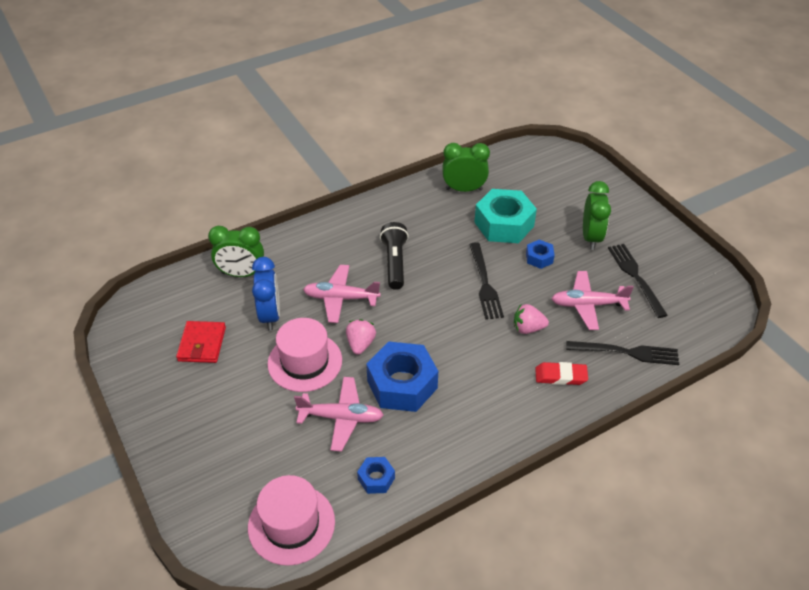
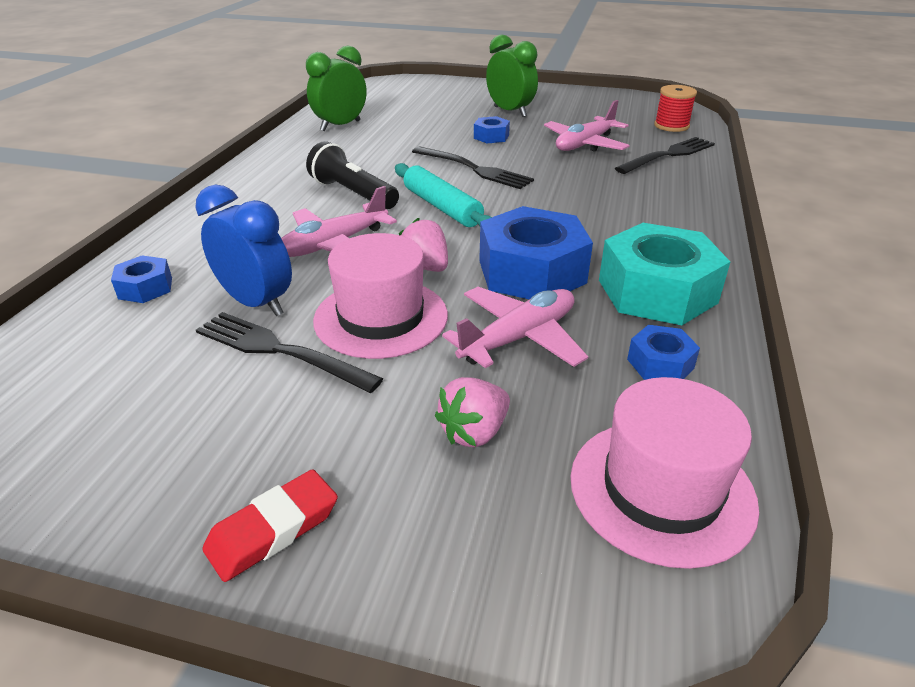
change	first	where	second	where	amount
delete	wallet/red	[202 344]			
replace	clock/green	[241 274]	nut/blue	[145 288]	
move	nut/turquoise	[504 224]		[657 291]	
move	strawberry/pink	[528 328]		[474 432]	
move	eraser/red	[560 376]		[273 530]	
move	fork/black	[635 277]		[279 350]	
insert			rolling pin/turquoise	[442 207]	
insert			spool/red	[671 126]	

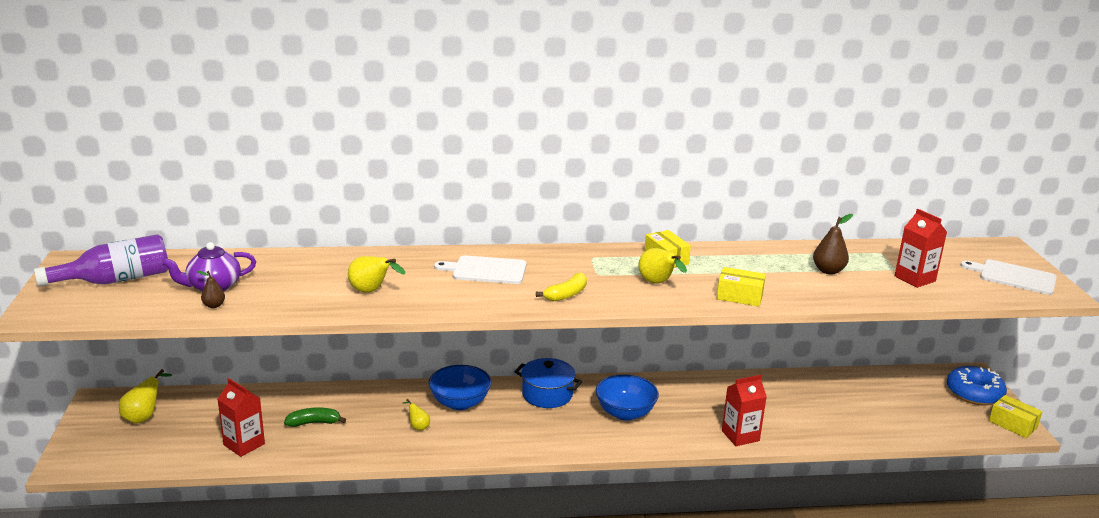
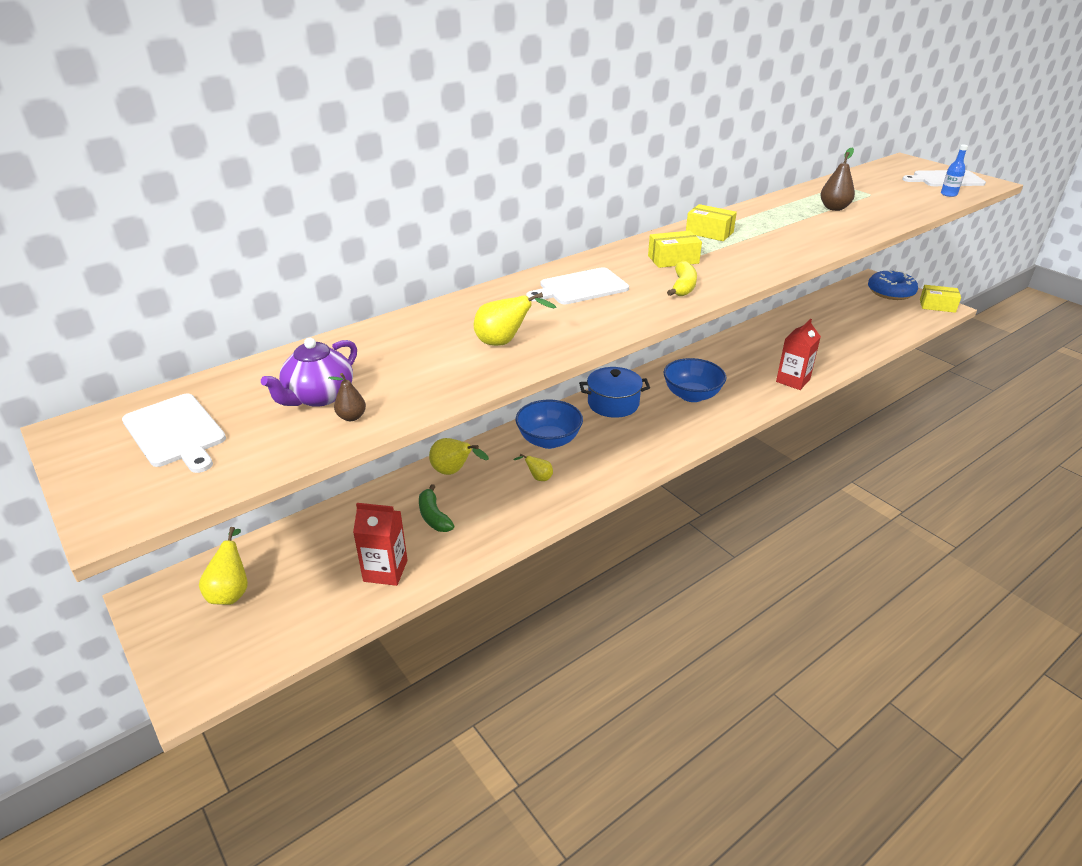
change	first	where	second	where	amount
replace	bottle/purple	[116 280]	cutting board/white	[176 432]	
rotate	banana/green	[314 423]		[434 516]	75 degrees counterclockwise
move	pear/yellow	[658 283]		[454 472]	
move	box/yellow	[739 296]		[673 259]	
delete	carton/red	[914 279]			
insert			bottle/blue	[948 194]	

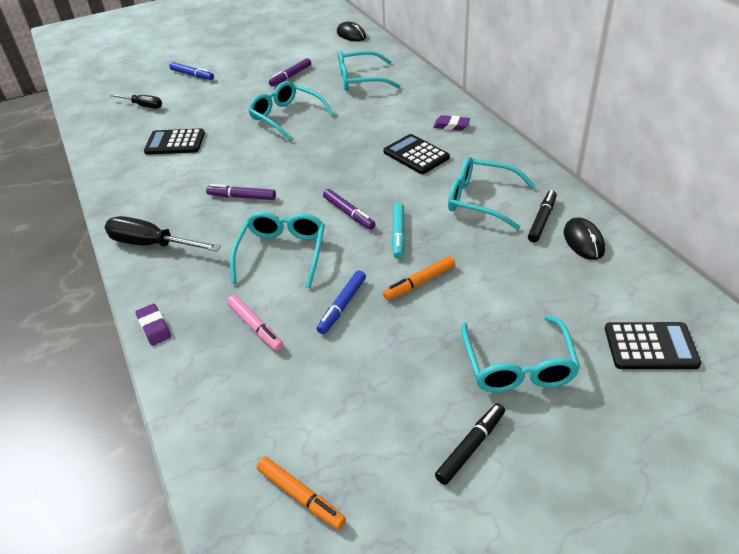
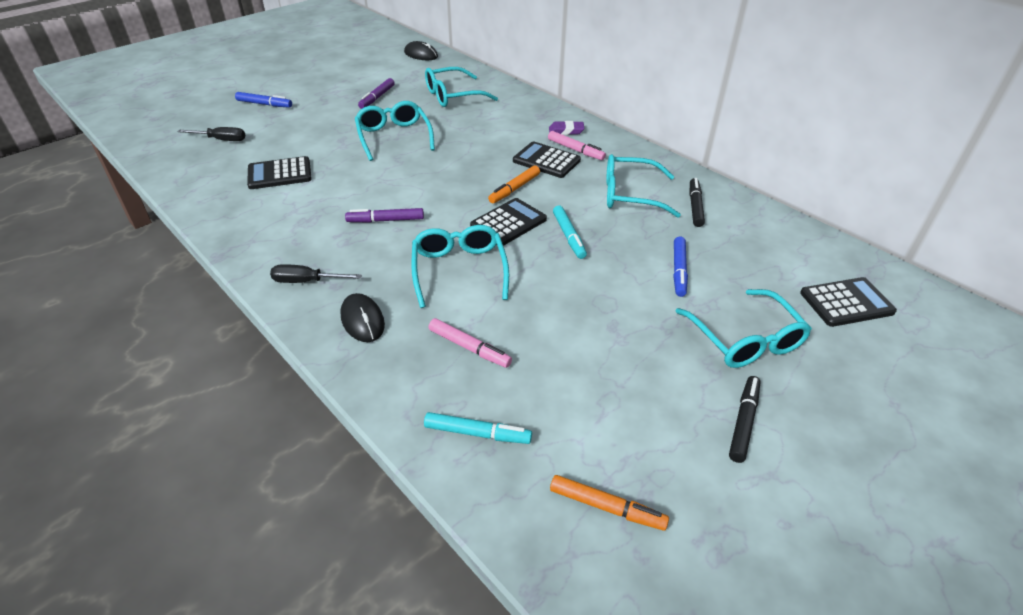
change	first	where	second	where	amount
resize	screwdriver/black	[152 244]		[306 281]	x0.63
delete	eraser/purple	[154 327]			
rotate	glasses/turquoise	[287 117]		[394 137]	45 degrees clockwise
move	marker/blue	[342 306]		[679 270]	
replace	marker/purple	[349 213]	calculator/black	[508 223]	
move	marker/orange	[419 283]		[514 189]	
move	mouse/black	[583 241]		[362 320]	
insert			marker/turquoise	[477 433]	
insert			marker/pink	[575 150]	

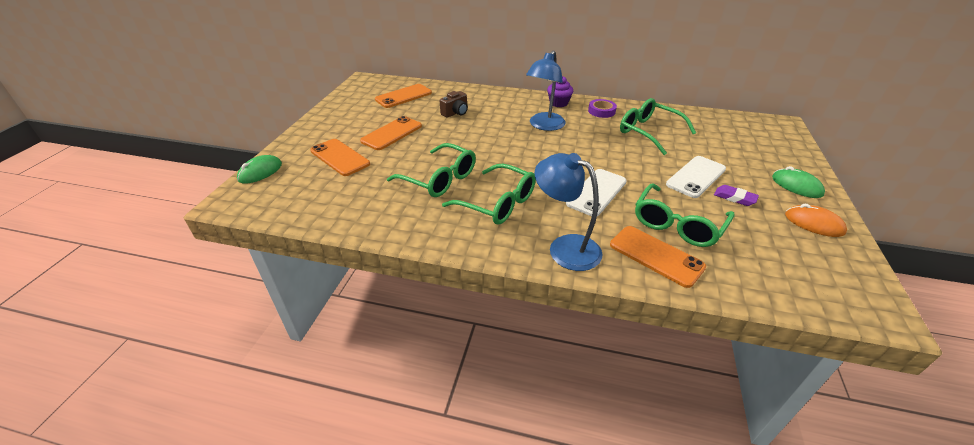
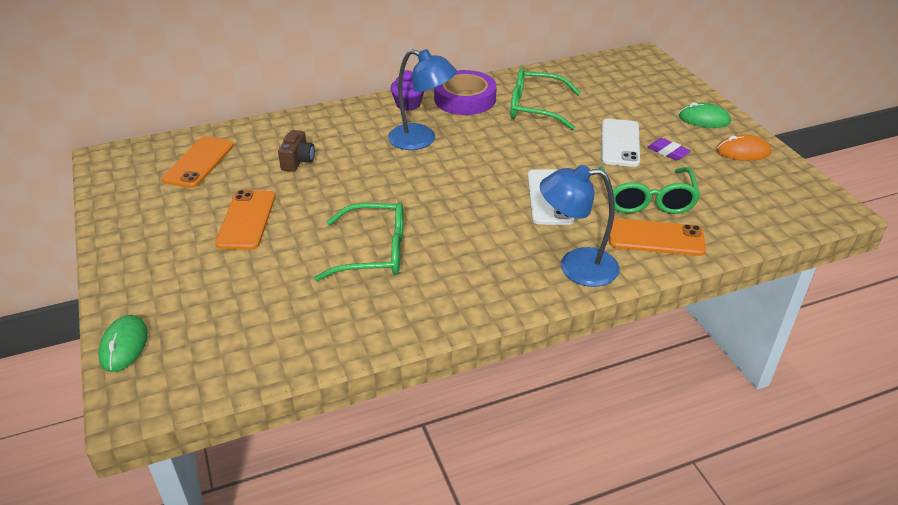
change	first	where	second	where	amount
delete	phone/orange	[340 157]			
delete	glasses/green	[497 203]			
rotate	lamp/blue	[544 126]		[421 140]	60 degrees counterclockwise
resize	tape/purple	[601 111]		[465 99]	x1.79
rotate	eraser/purple	[734 198]		[668 152]	45 degrees clockwise

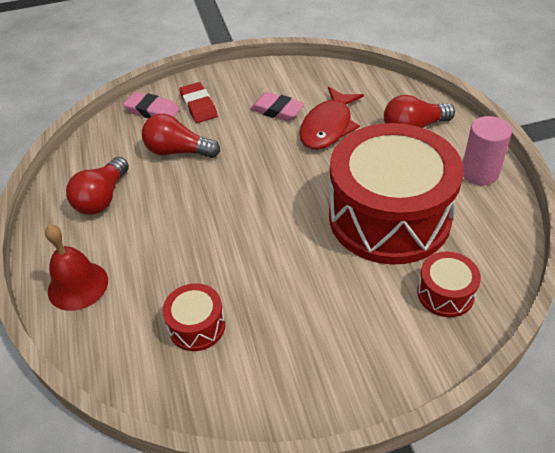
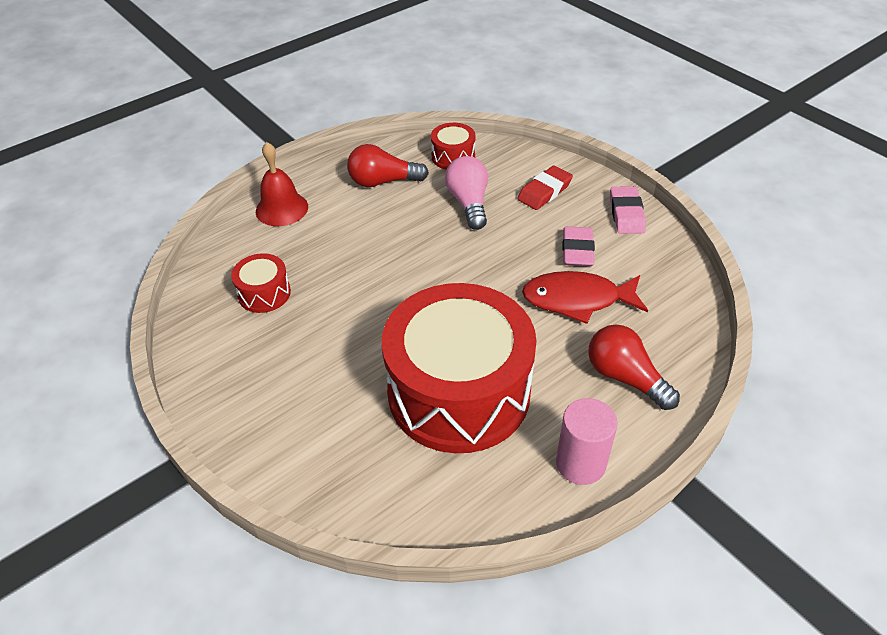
change	first	where	second	where	amount
move	eraser/pink	[152 111]		[626 214]	
recolor	light bulb/red	[178 151]	light bulb/pink	[469 203]	
move	drum/red	[445 293]		[453 157]	

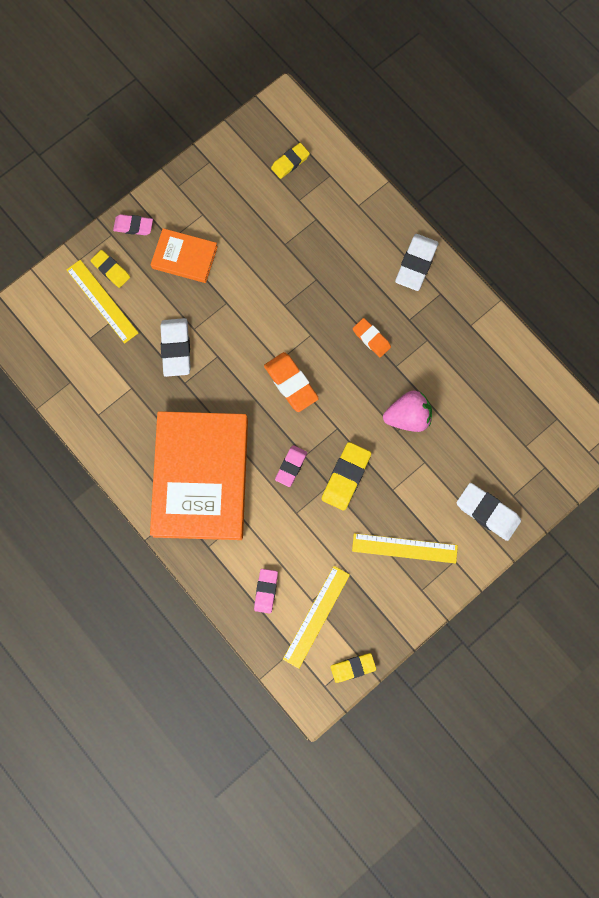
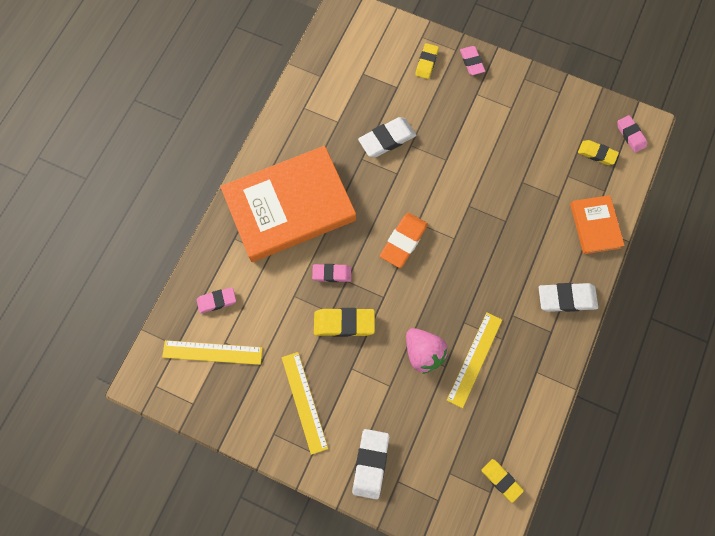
change	first	where	second	where	amount
move	ruler/yellow	[102 301]		[474 359]	
move	book/orange	[184 257]		[595 226]	
move	eraser/yellow	[353 667]		[501 480]	
delete	eraser/orange	[371 339]			
insert			eraser/pink	[630 135]	

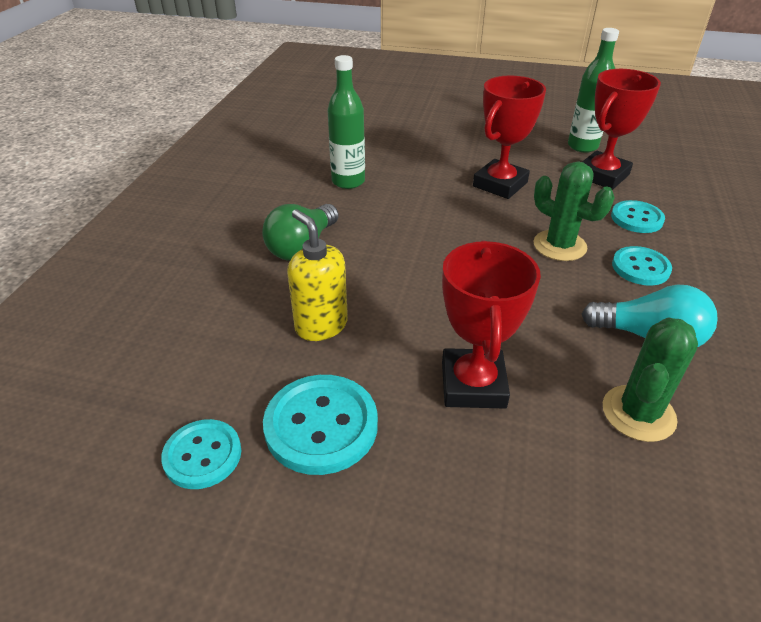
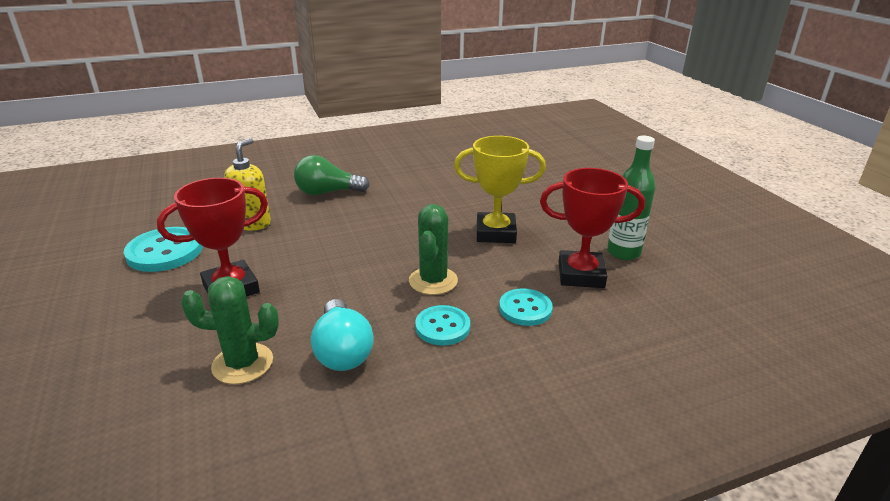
change	first	where	second	where	amount
delete	button/turquoise	[202 455]			
delete	bottle/green	[348 181]			
recolor	trophy/red	[500 184]	trophy/yellow	[495 233]	

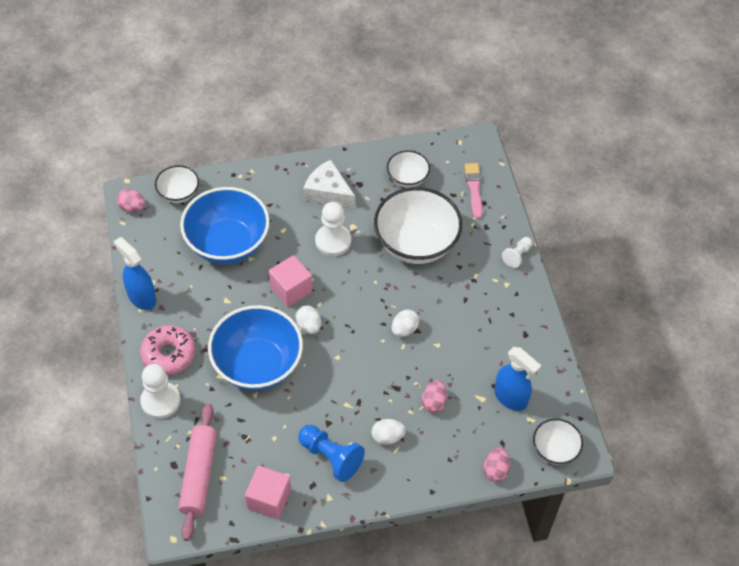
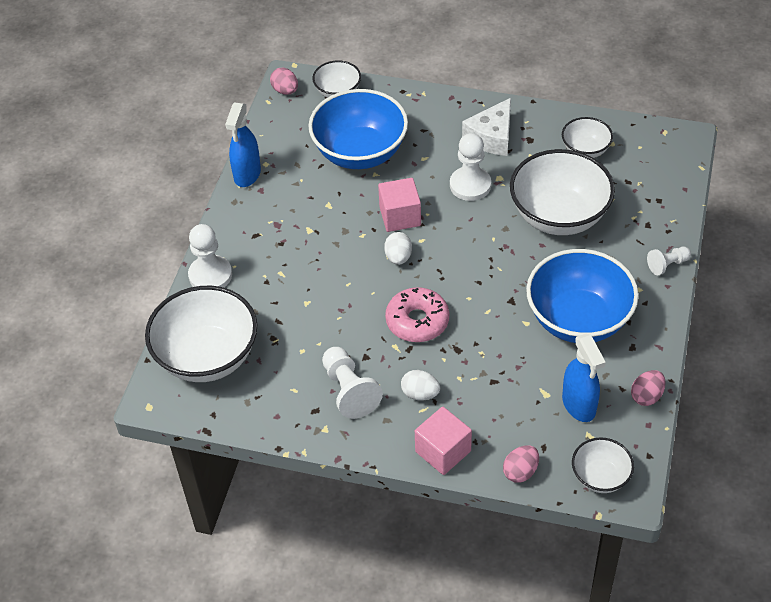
change	first	where	second	where	amount
rotate	spray bottle/blue	[141 297]		[247 174]	150 degrees counterclockwise
move	donut/pink	[169 354]		[417 321]	
replace	rolling pin/pink	[199 475]	bowl/white	[207 357]	
move	bowl/blue	[257 365]		[578 320]	
move	cube/pink	[269 499]		[443 451]	
recolor	pawn/blue	[331 457]	pawn/white	[349 391]	
rotate	cheese/white	[328 192]		[491 137]	120 degrees counterclockwise
delete	egg/white	[404 329]			
move	egg/pink	[434 402]		[646 396]	
delete	brush/pink	[474 188]			

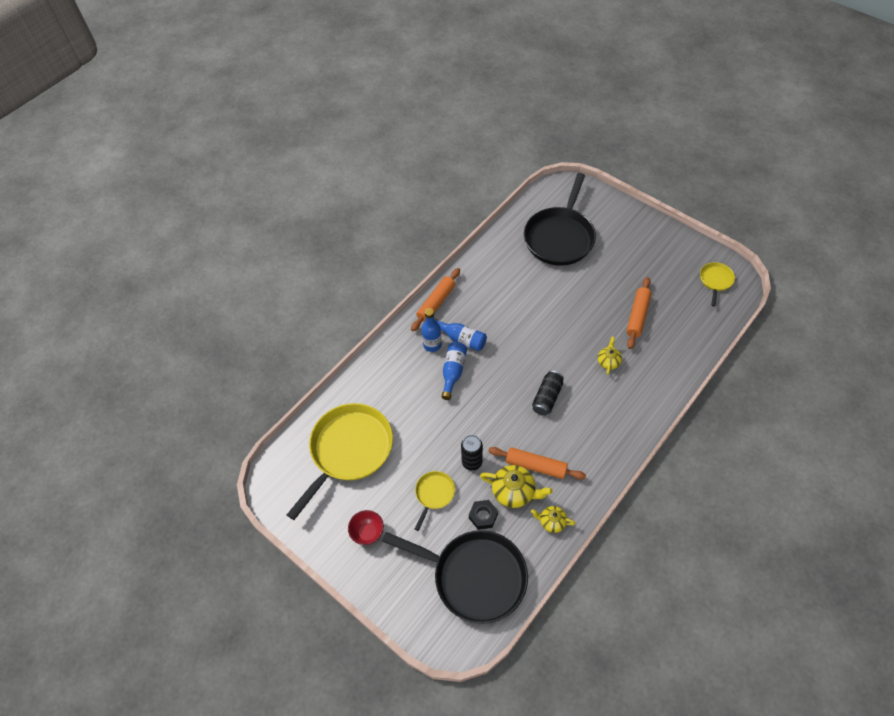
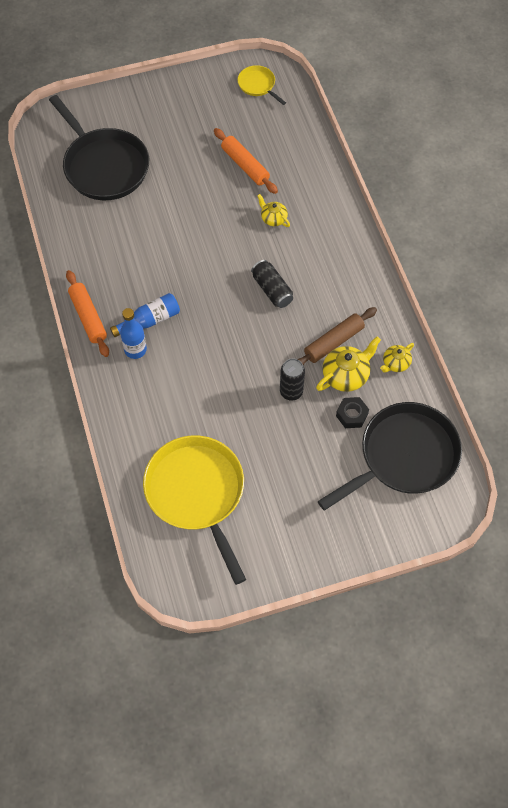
change	first	where	second	where	amount
delete	bowl/red	[367 533]			
delete	pan/yellow	[434 494]			
delete	bottle/blue	[453 372]			
recolor	rolling pin/orange	[536 466]	rolling pin/brown	[334 342]	

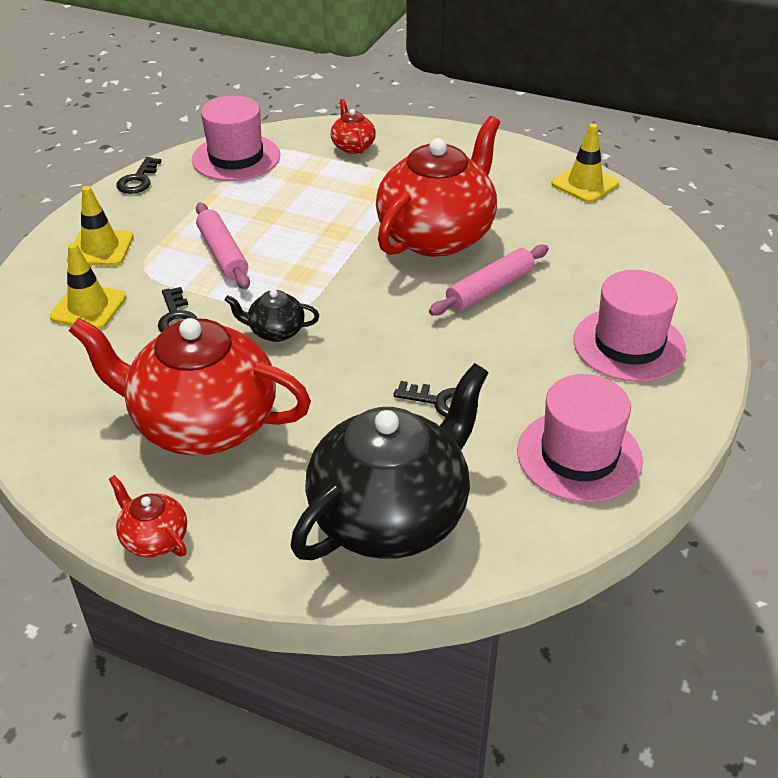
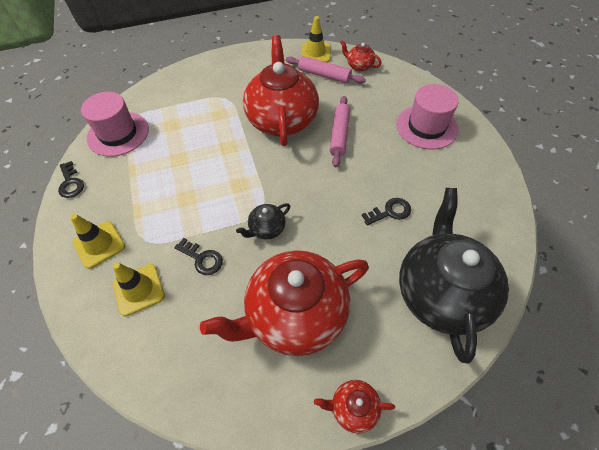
change	first	where	second	where	amount
move	rolling pin/pink	[223 254]		[324 75]	
move	teapot/red	[353 146]		[359 66]	
delete	hat/pink	[579 455]			

